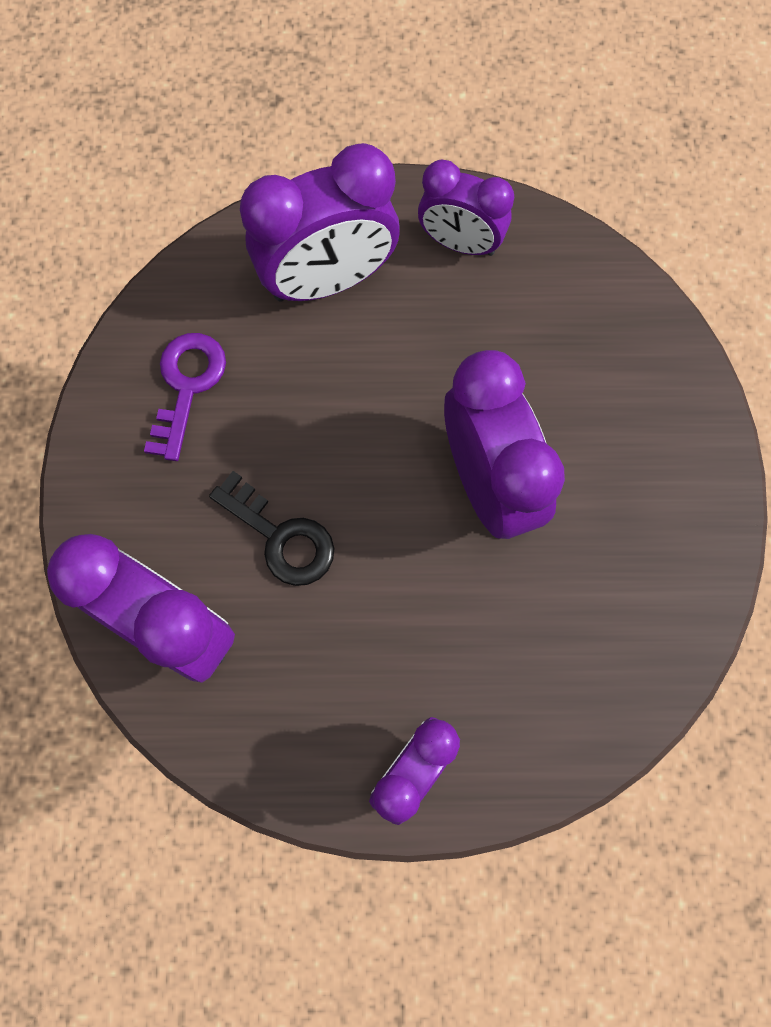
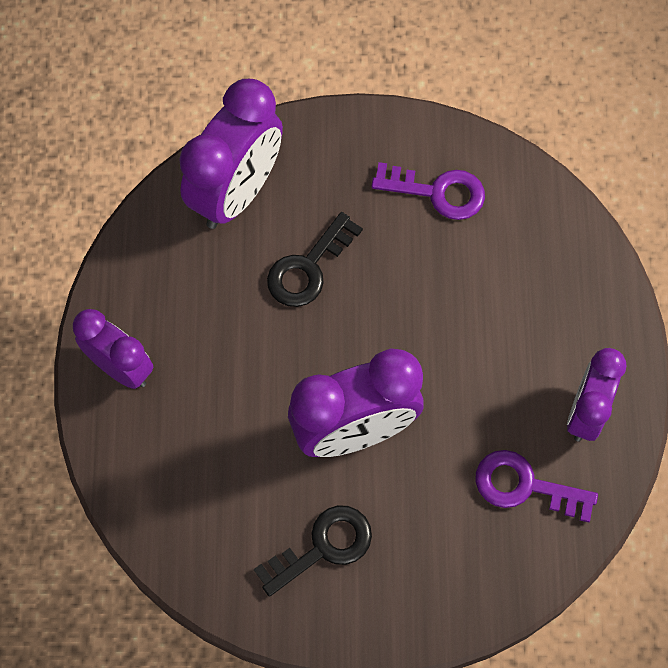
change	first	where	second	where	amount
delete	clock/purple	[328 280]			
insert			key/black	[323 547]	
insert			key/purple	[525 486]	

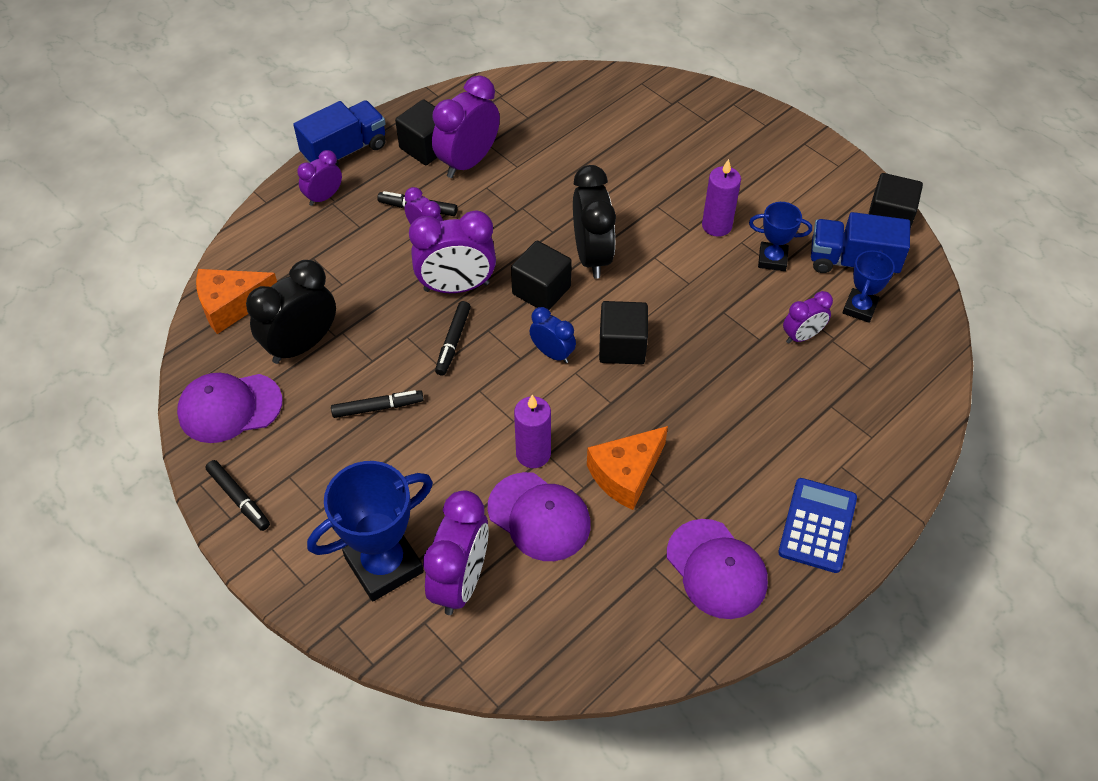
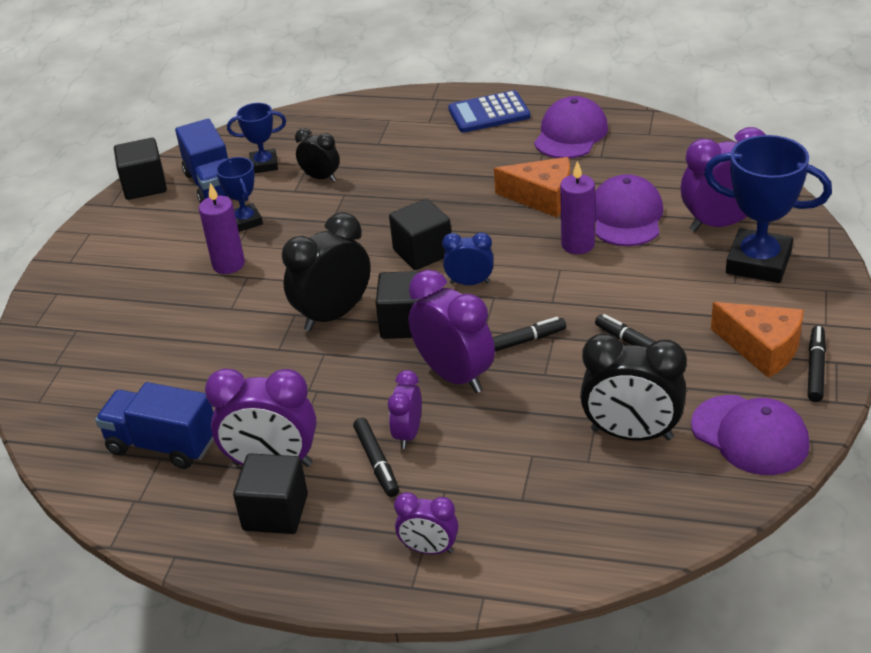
change	first	where	second	where	amount
move	cheese/orange	[232 305]		[762 348]	
move	truck/blue	[345 151]		[162 445]	
rotate	clock/blue	[552 353]		[470 283]	90 degrees clockwise
recolor	clock/purple	[802 336]	clock/black	[321 177]	

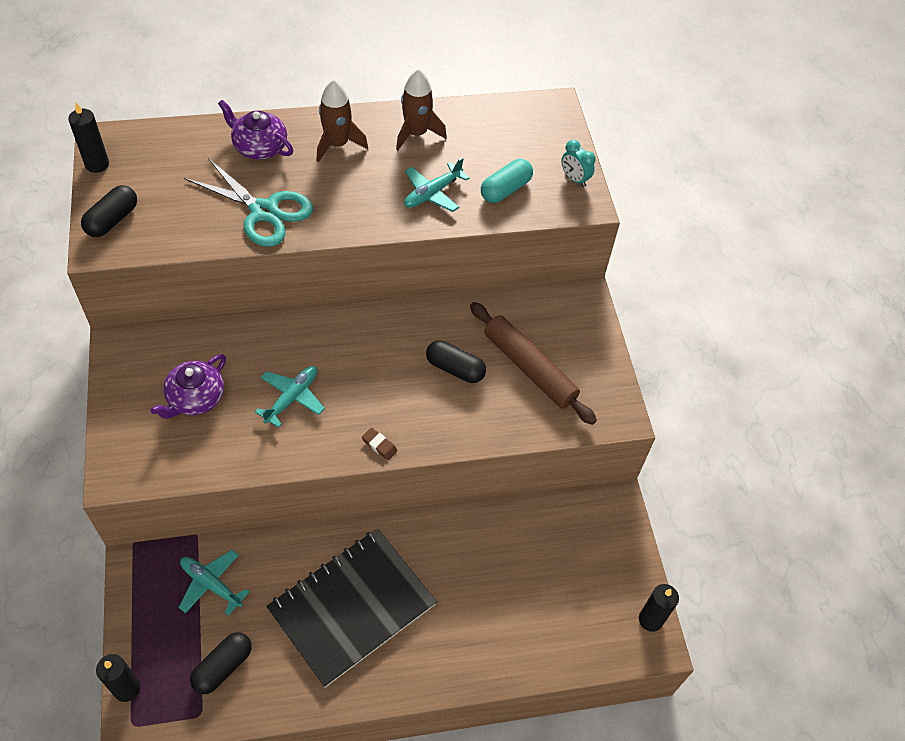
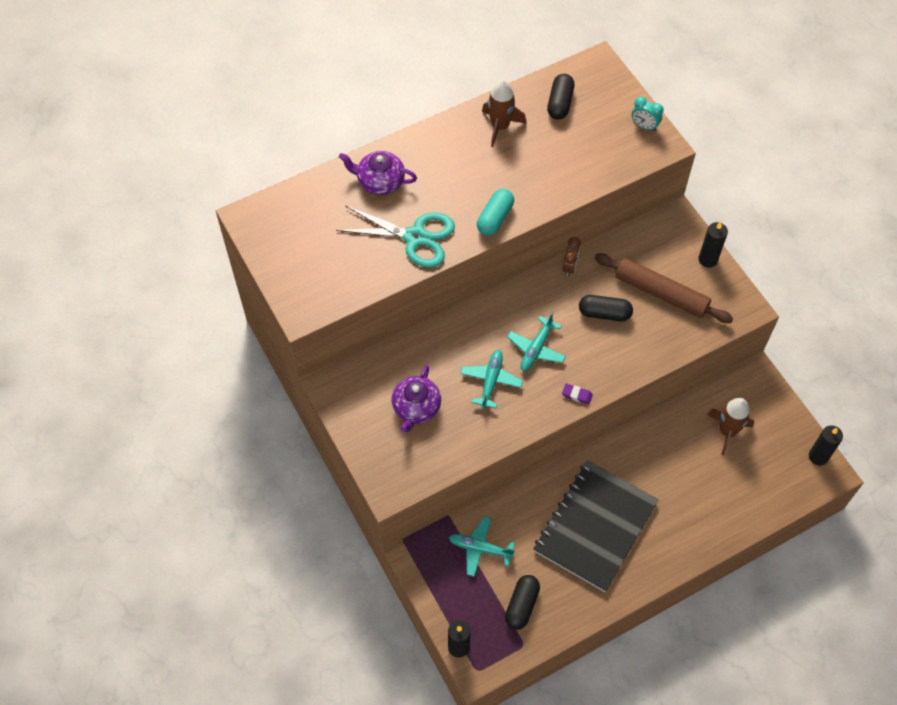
change	first	where	second	where	amount
move	candle/black	[97 164]		[707 259]	
move	capsule/black	[112 220]		[560 103]	
move	rocket/brown	[337 144]		[727 431]	
recolor	eraser/brown	[379 445]	eraser/purple	[577 395]	
move	plane/turquoise	[432 193]		[536 349]	
move	capsule/turquoise	[505 190]		[495 218]	
insert			clock/brown	[569 267]	

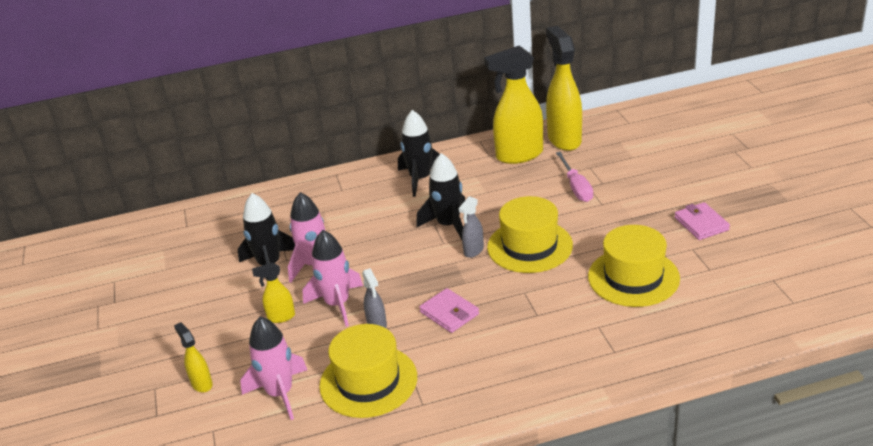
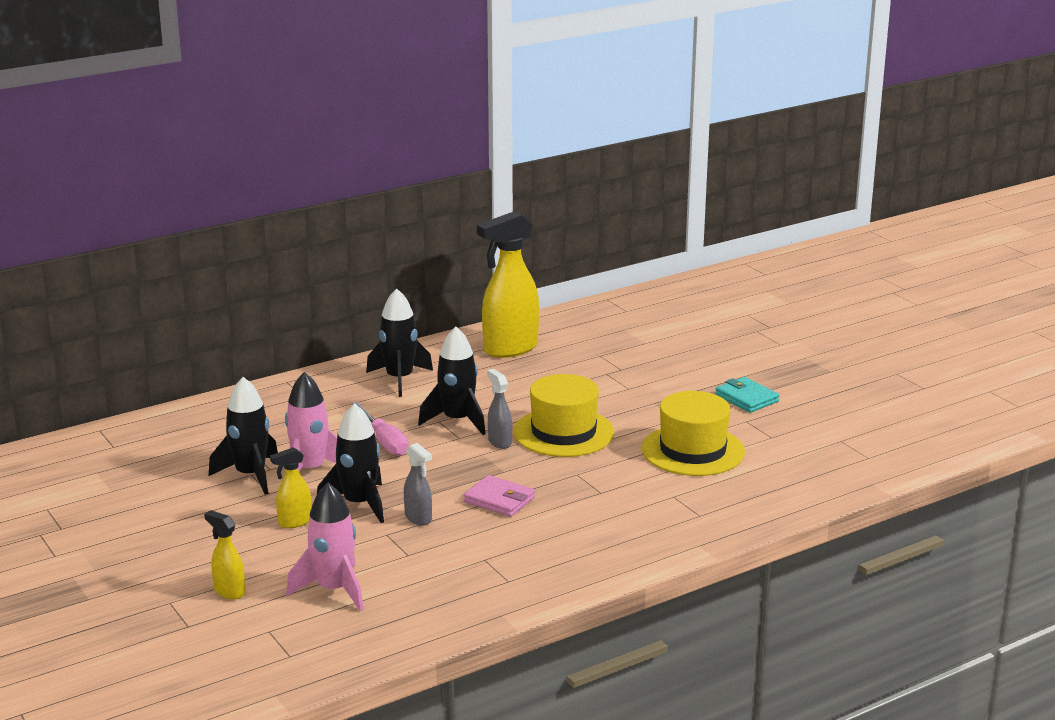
change	first	where	second	where	amount
recolor	rocket/pink	[337 304]	rocket/black	[359 504]	
delete	hat/yellow	[368 381]			
rotate	spray bottle/grey	[473 251]		[499 442]	135 degrees clockwise
delete	spray bottle/yellow	[564 139]			
move	screwdriver/pink	[576 187]		[384 441]	
recolor	wallet/pink	[701 224]	wallet/turquoise	[746 398]	

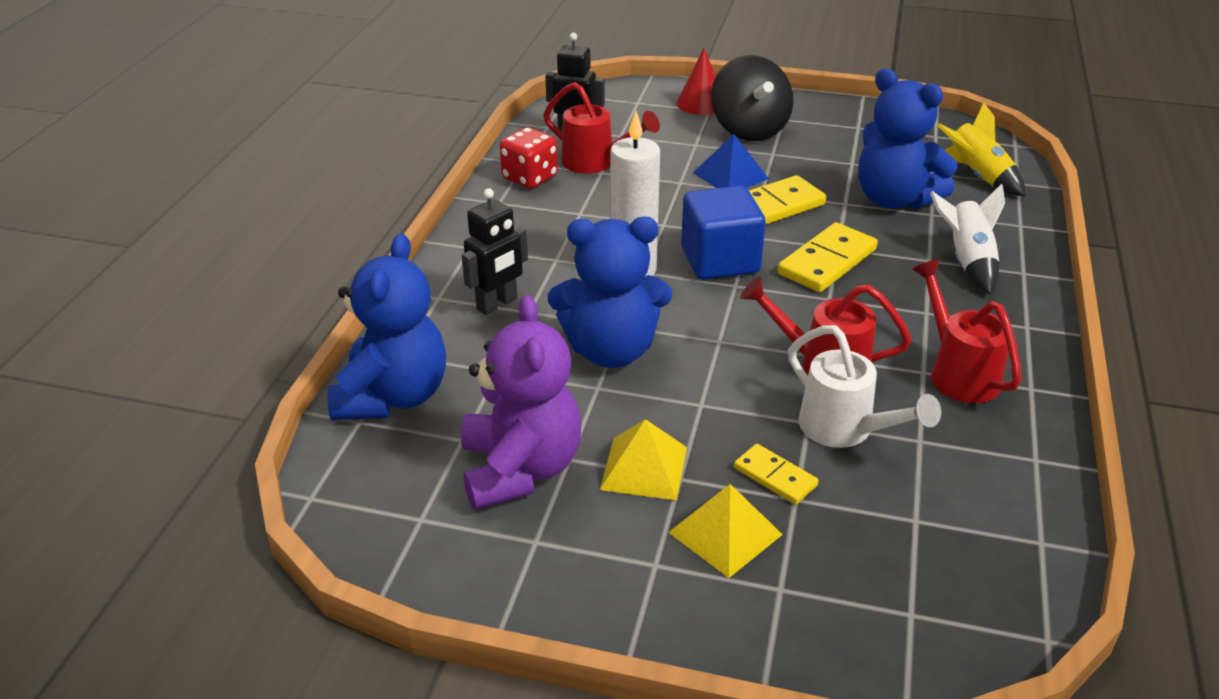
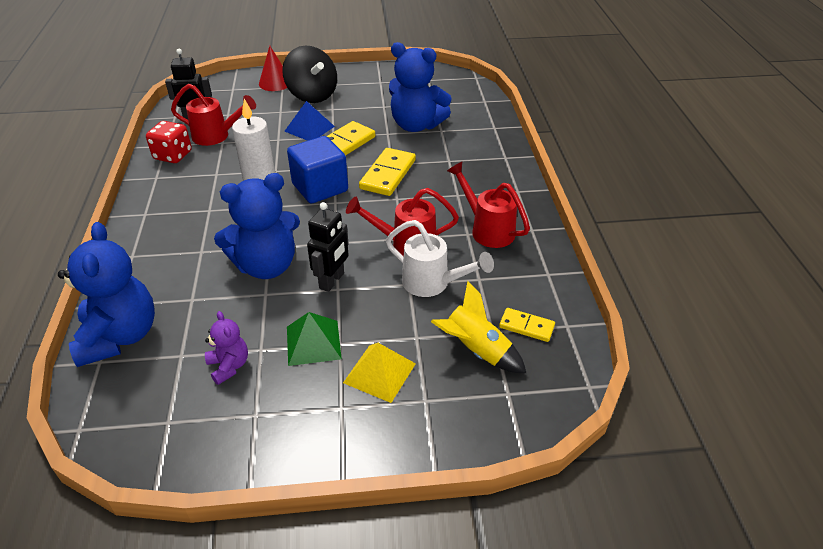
change	first	where	second	where	amount
resize	teddy bear/purple	[520 469]		[229 366]	x0.50
move	robot/black	[497 304]		[332 281]	
recolor	pyramid/yellow	[644 468]	pyramid/green	[313 342]	
move	domino/yellow	[775 477]		[526 326]	
delete	rocket/white	[967 261]			
move	rocket/yellow	[977 176]		[476 350]	

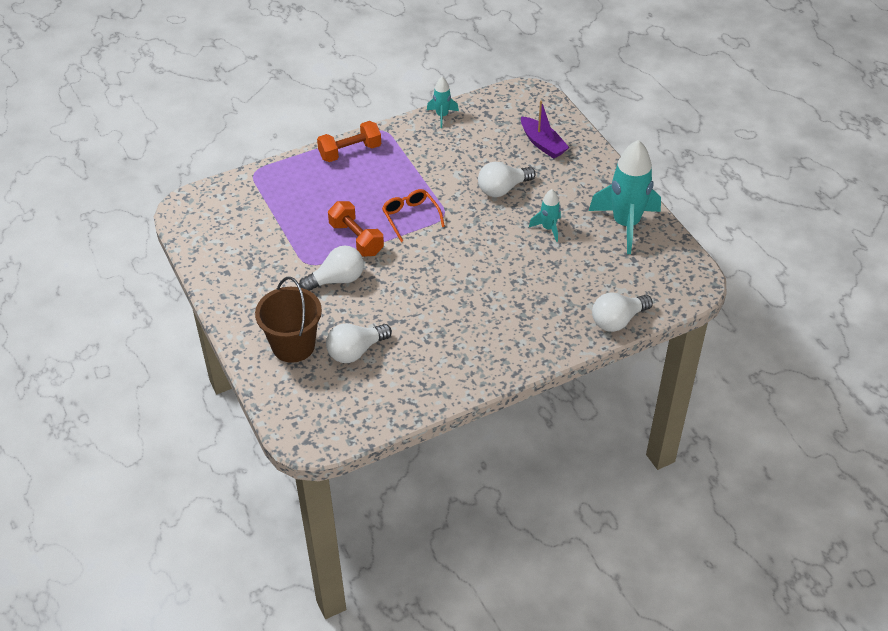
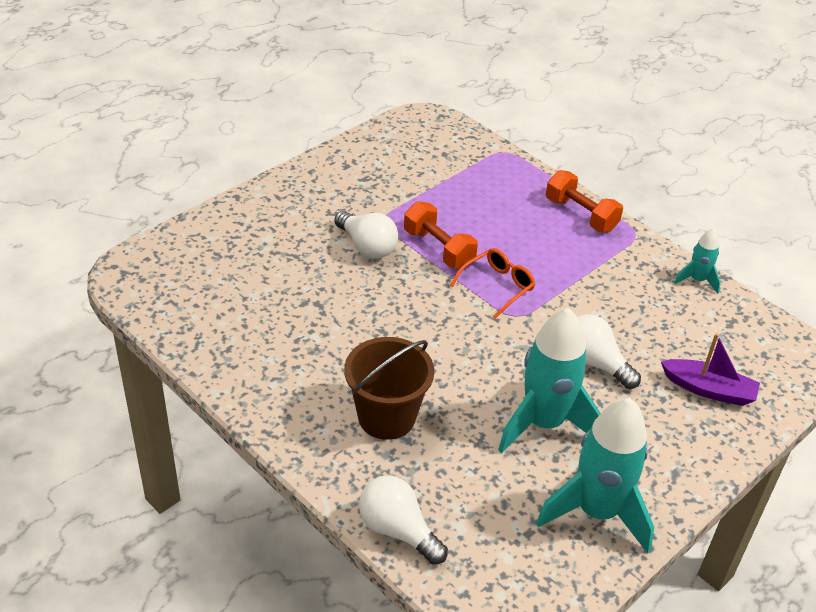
change	first	where	second	where	amount
move	bucket/brown	[293 345]		[386 417]	
delete	light bulb/white	[355 351]			
rotate	dumbbell/orange	[356 239]		[438 249]	75 degrees counterclockwise
rotate	boat/purple	[542 144]		[709 389]	105 degrees counterclockwise
resize	rocket/turquoise	[548 228]		[544 423]	x2.06

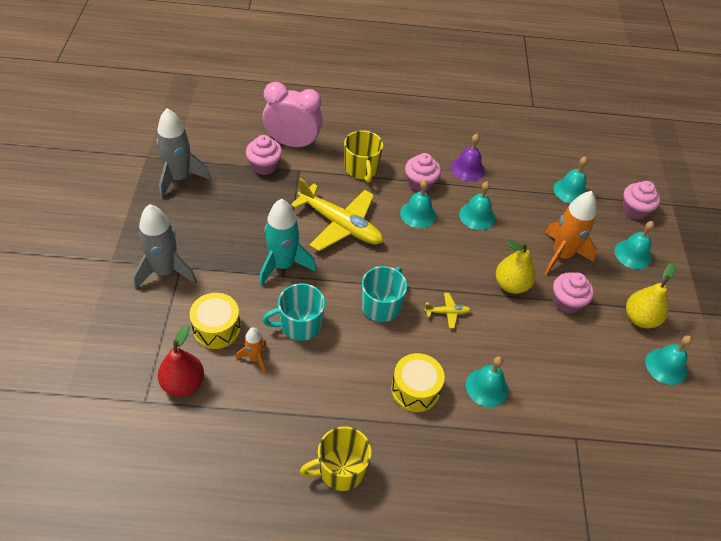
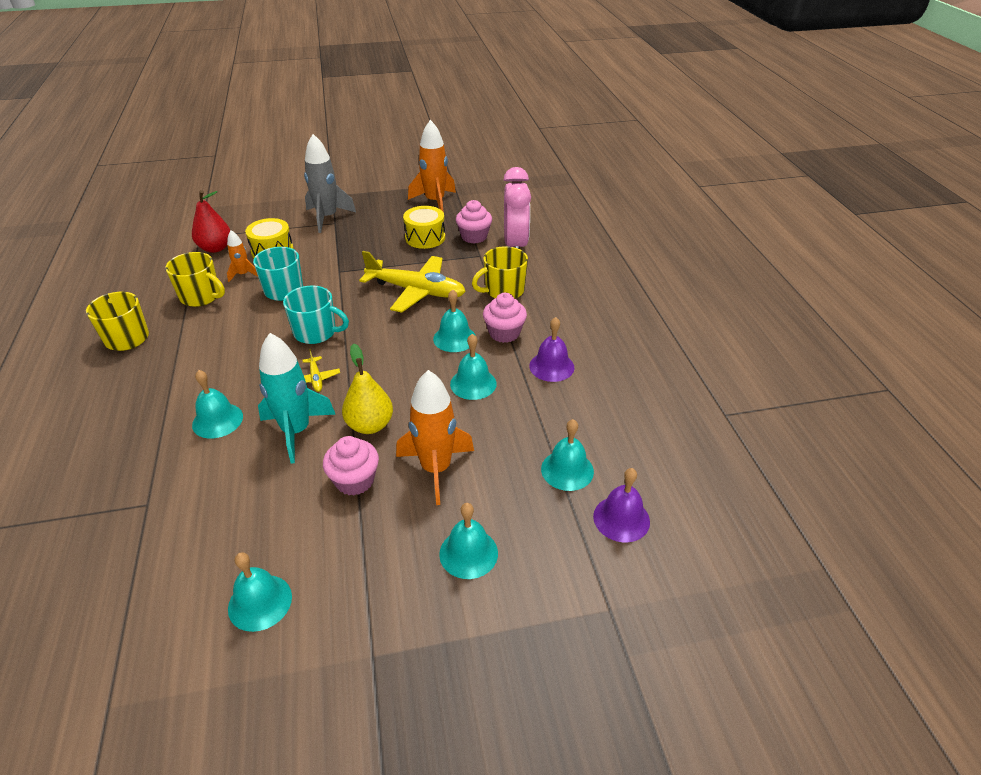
change	first	where	second	where	amount
recolor	rocket/grey	[179 178]	rocket/orange	[435 202]	
move	rocket/turquoise	[283 265]		[296 431]	
rotate	plane/yellow	[340 225]		[416 291]	90 degrees counterclockwise
move	drum/yellow	[415 389]		[425 238]	
delete	cupcake/pink	[634 210]			
delete	pear/yellow	[640 318]			
insert			mug/yellow	[201 296]	
insert			bell/purple	[621 518]	

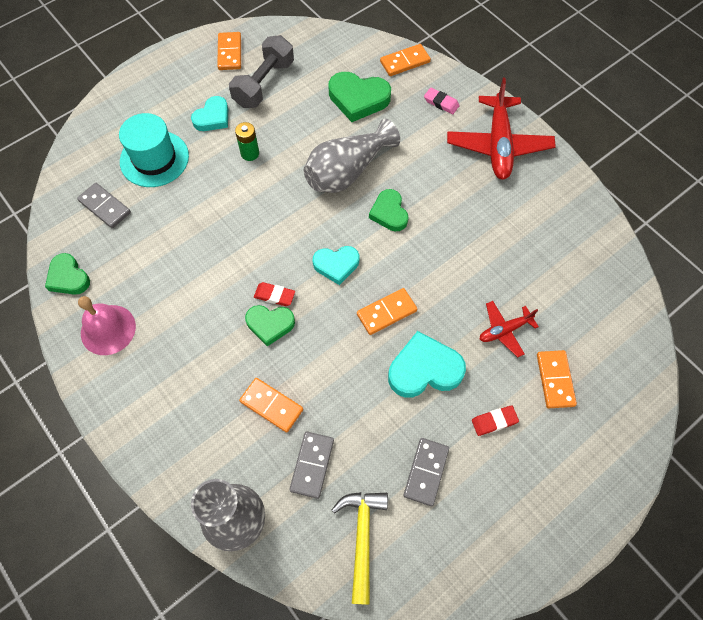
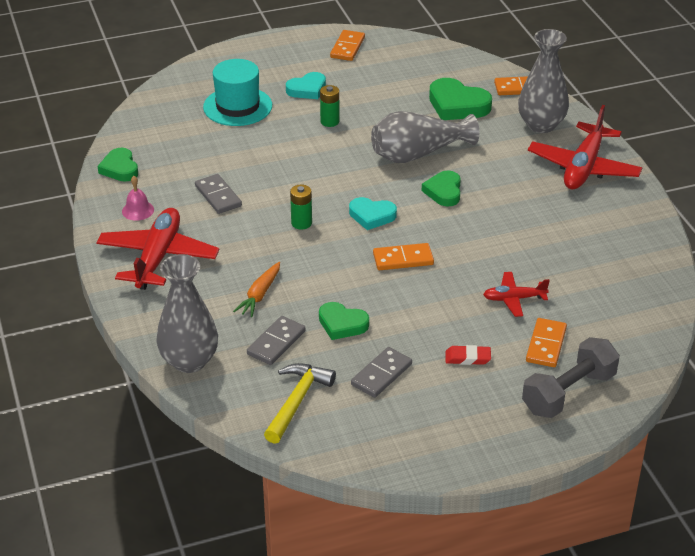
change	first	where	second	where	amount
move	domino/grey	[105 207]		[218 196]	
resize	bell/pink	[108 329]		[138 210]	x0.60
move	dumbbell/grey	[264 83]		[568 393]	
replace	domino/orange	[271 405]	carrot/orange	[259 295]	
move	heart/green	[270 324]		[342 324]	
replace	eraser/red	[274 295]	battery/green	[301 223]	
delete	heart/turquoise	[424 369]			
replace	eraser/pink	[441 103]	vase/grey	[541 125]	
insert			plane/red	[158 257]	

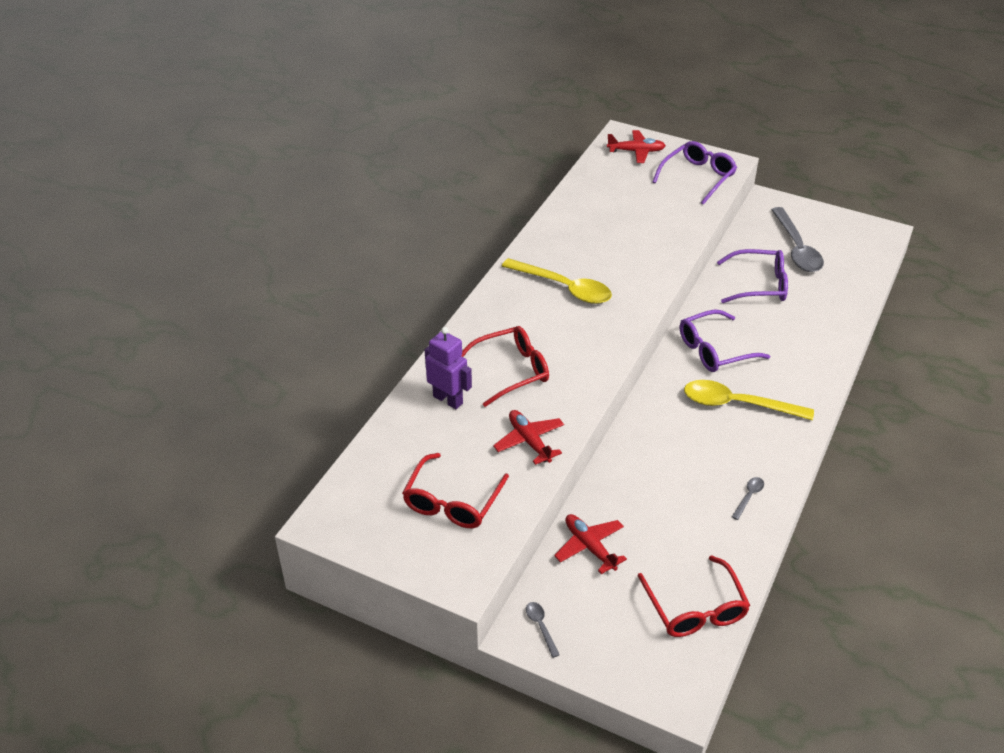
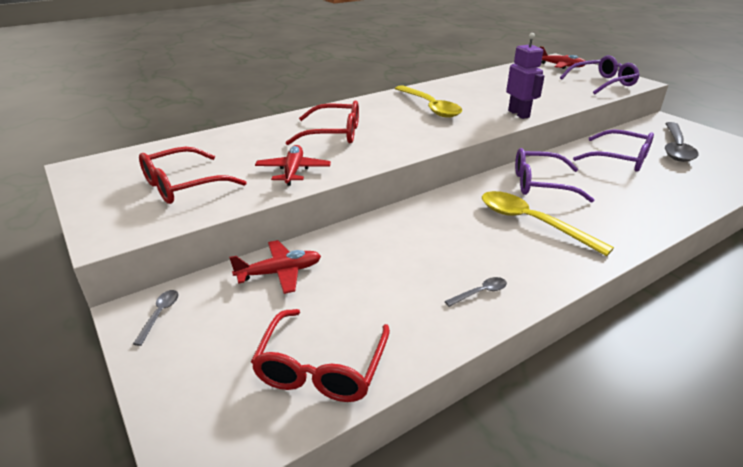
change	first	where	second	where	amount
move	robot/purple	[448 399]		[519 114]	
rotate	plane/red	[589 547]		[280 272]	75 degrees clockwise

